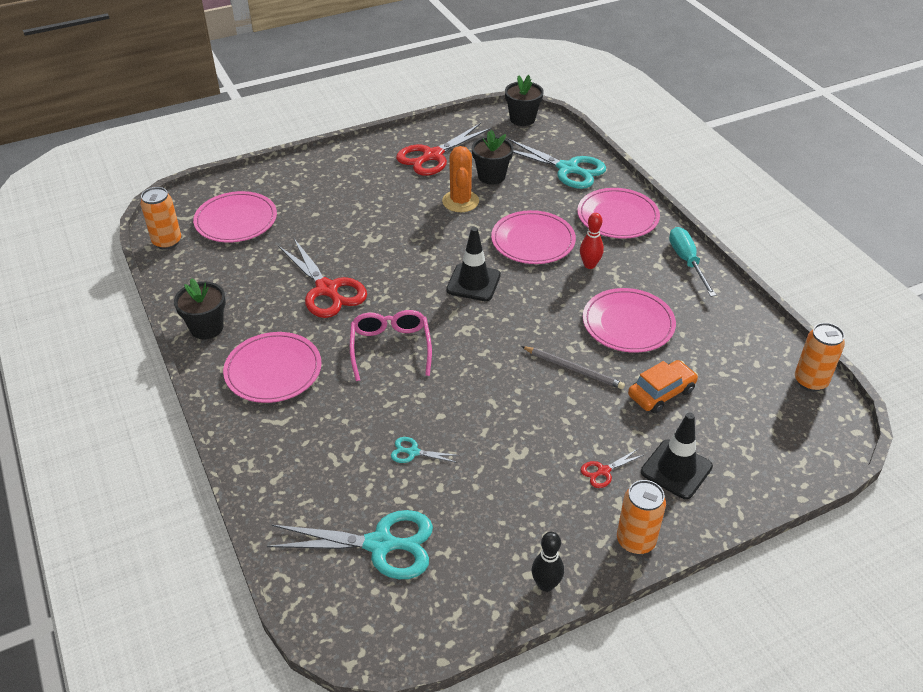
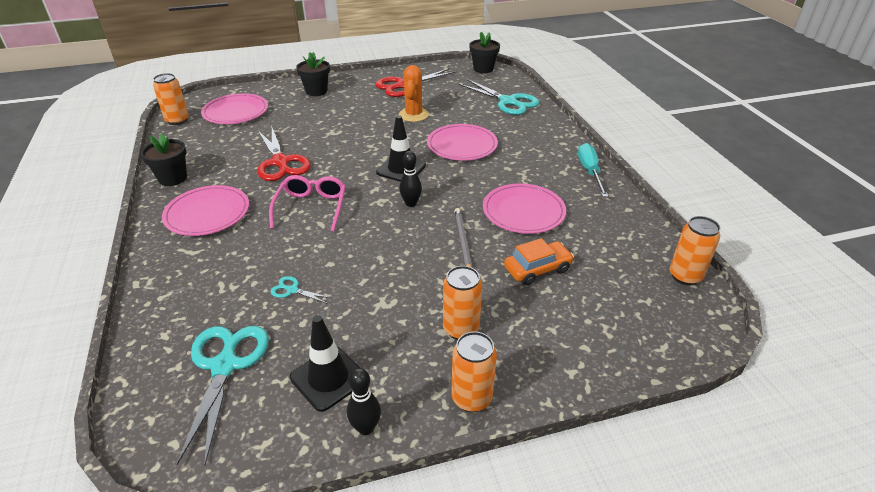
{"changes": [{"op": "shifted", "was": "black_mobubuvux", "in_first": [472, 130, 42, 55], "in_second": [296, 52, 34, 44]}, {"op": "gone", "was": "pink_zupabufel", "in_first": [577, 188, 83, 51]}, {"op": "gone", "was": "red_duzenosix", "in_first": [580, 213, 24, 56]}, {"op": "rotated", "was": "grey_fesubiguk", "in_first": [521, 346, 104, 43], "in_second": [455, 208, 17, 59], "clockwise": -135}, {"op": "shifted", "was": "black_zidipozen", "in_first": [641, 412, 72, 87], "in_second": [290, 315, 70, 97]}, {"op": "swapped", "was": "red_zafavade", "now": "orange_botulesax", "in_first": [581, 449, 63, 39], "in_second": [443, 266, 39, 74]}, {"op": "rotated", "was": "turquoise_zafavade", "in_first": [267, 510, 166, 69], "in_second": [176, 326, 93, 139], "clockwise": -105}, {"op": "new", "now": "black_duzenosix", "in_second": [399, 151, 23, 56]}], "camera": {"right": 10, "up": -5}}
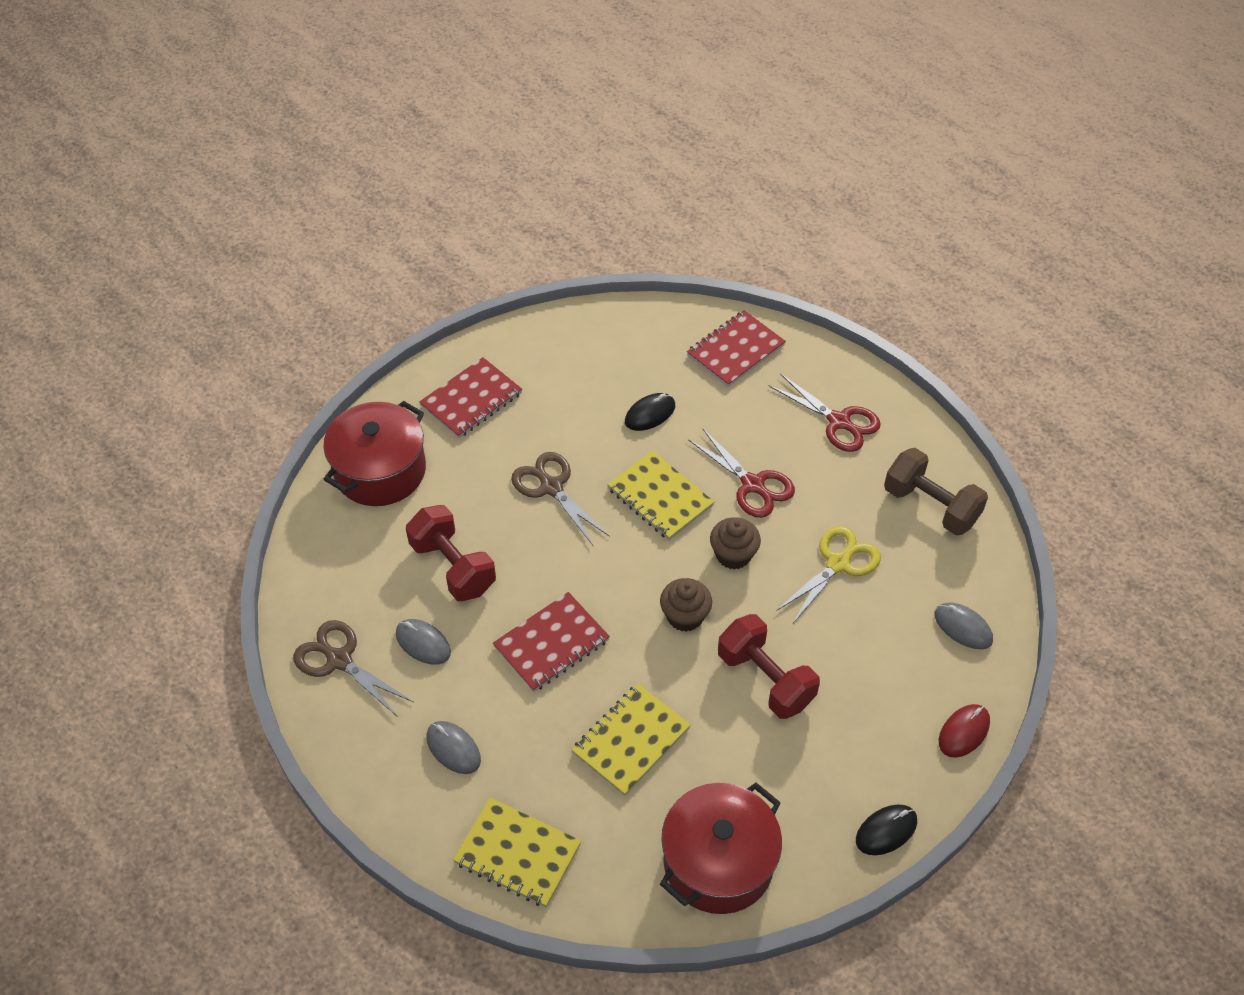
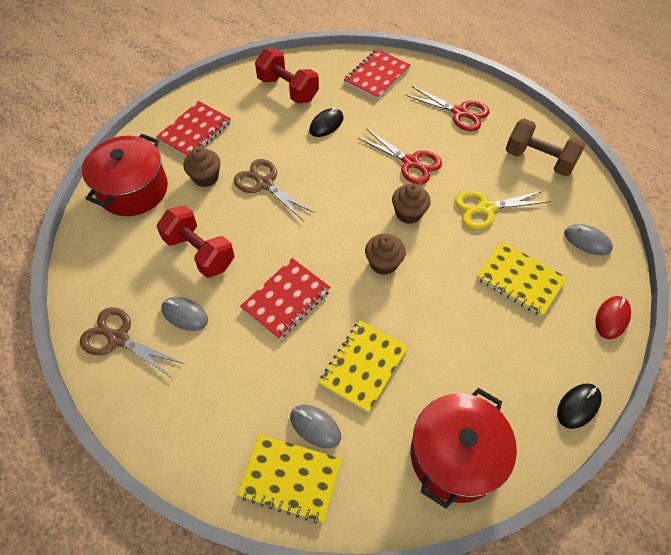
{"changes": [{"op": "shifted", "was": "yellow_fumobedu", "in_first": [607, 450, 107, 90], "in_second": [476, 241, 91, 76]}, {"op": "rotated", "was": "yellow_zafavade", "in_first": [776, 526, 105, 99], "in_second": [455, 191, 96, 38], "clockwise": -135}, {"op": "shifted", "was": "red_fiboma", "in_first": [718, 614, 102, 105], "in_second": [255, 49, 64, 55]}, {"op": "shifted", "was": "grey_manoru", "in_first": [426, 721, 55, 53], "in_second": [290, 405, 51, 43]}, {"op": "new", "now": "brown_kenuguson", "in_second": [183, 147, 38, 40]}], "camera": {"right": -10, "up": 5}}
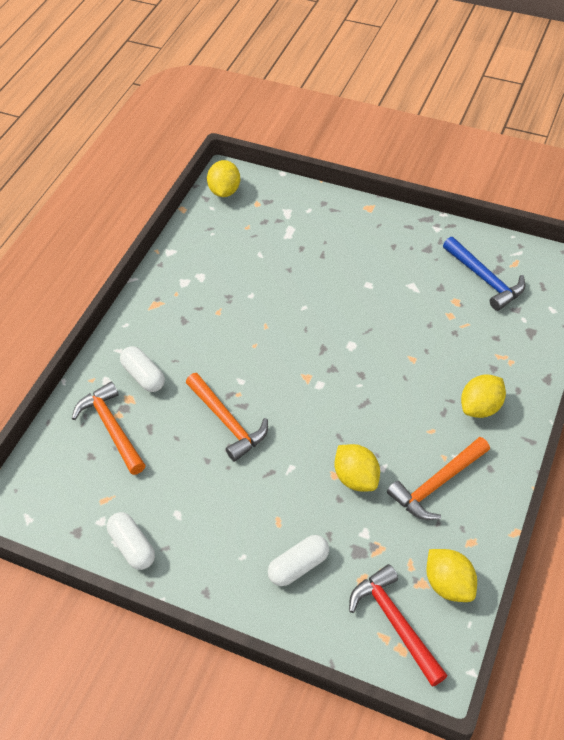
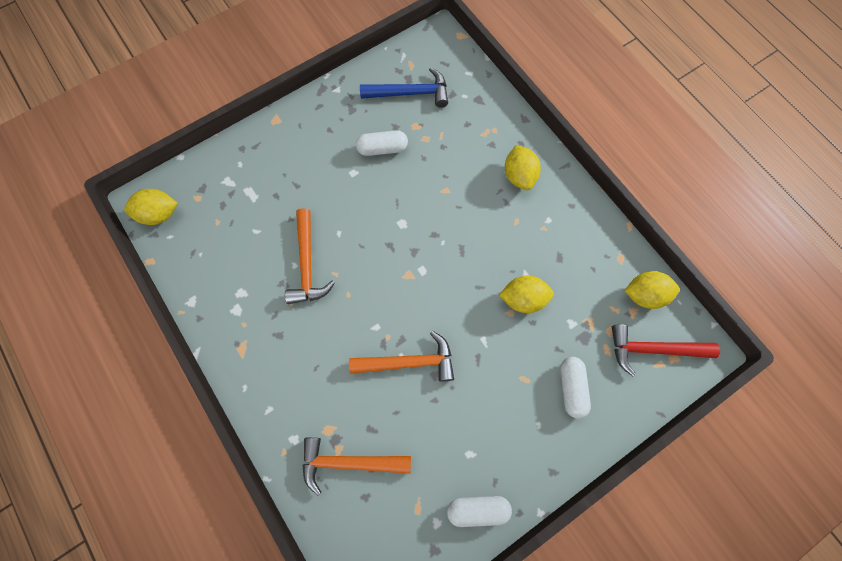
{"changes": [{"op": "rotated", "was": "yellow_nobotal", "in_first": [207, 160, 33, 37], "in_second": [124, 189, 54, 36], "clockwise": -45}, {"op": "shifted", "was": "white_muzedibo", "in_first": [120, 346, 45, 46], "in_second": [356, 130, 52, 26]}, {"op": "shifted", "was": "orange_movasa", "in_first": [387, 437, 103, 83], "in_second": [285, 208, 50, 96]}], "camera": {"right": -60, "up": 20}}
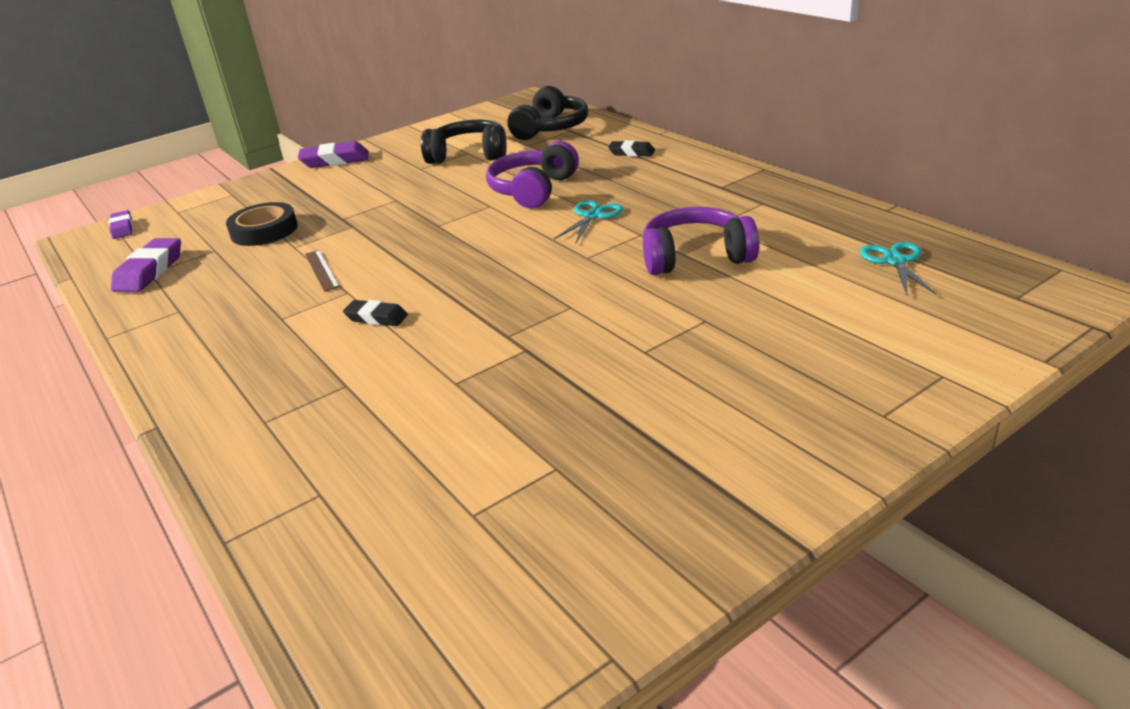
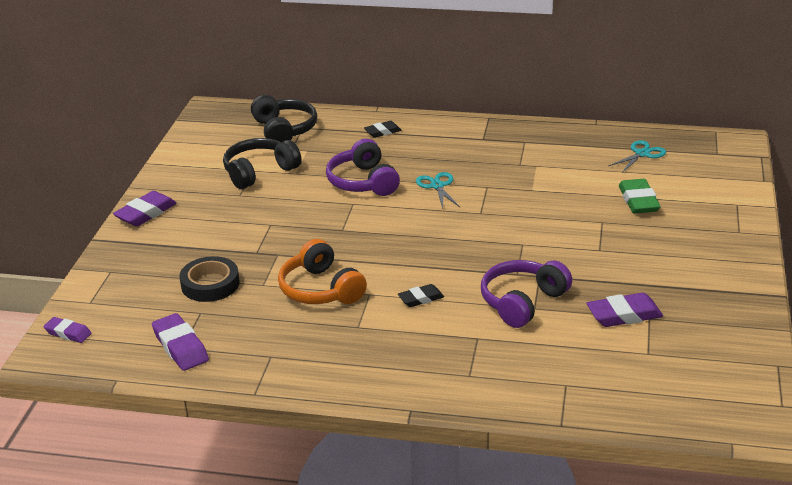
{"changes": [{"op": "shifted", "was": "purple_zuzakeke", "in_first": [643, 207, 116, 68], "in_second": [481, 260, 91, 68]}, {"op": "rotated", "was": "turquoise_zafavade", "in_first": [860, 242, 77, 53], "in_second": [608, 140, 58, 33], "clockwise": 90}, {"op": "swapped", "was": "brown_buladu", "now": "orange_zuzakeke", "in_first": [305, 250, 35, 42], "in_second": [278, 239, 89, 65]}, {"op": "new", "now": "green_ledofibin", "in_second": [619, 179, 42, 35]}, {"op": "new", "now": "purple_ledofibin", "in_second": [586, 293, 77, 34]}], "camera": {"right": -45, "up": 0}}
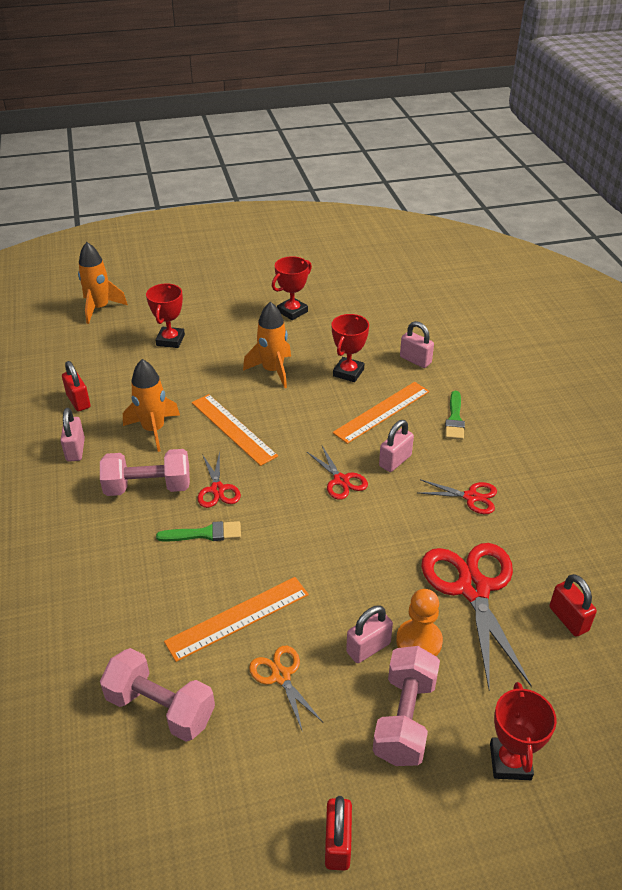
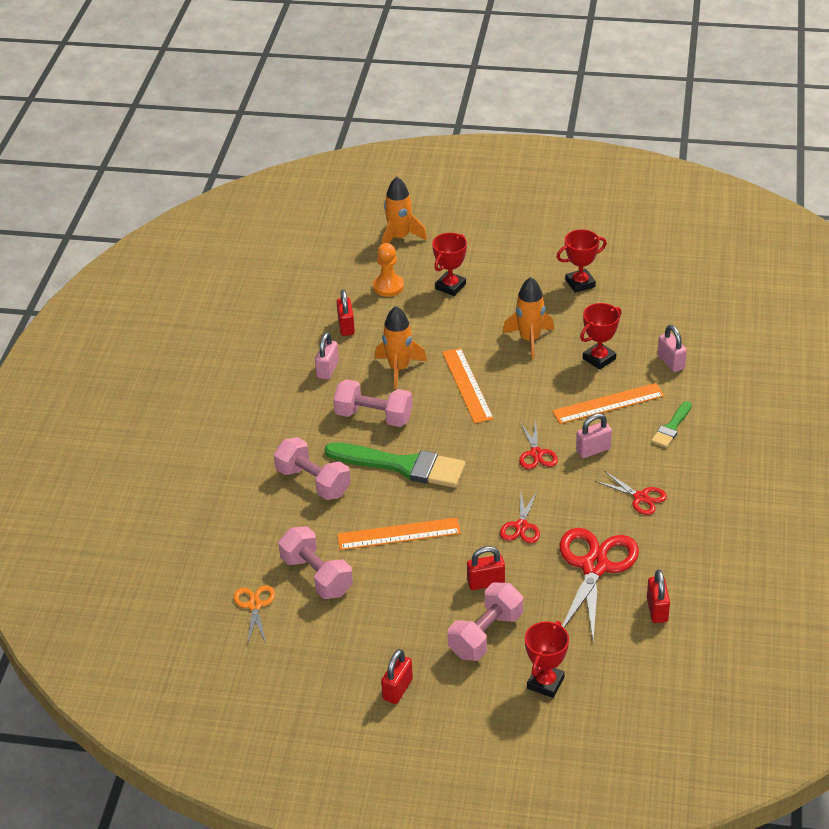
{"changes": [{"op": "shifted", "was": "red_zafavade", "in_first": [197, 452, 44, 56], "in_second": [500, 492, 40, 51]}, {"op": "scaled", "was": "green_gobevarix", "in_first": [156, 521, 85, 20], "in_second": [324, 442, 141, 46], "ratio": 1.98}, {"op": "shifted", "was": "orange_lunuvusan", "in_first": [396, 589, 47, 67], "in_second": [373, 243, 31, 54]}, {"op": "repainted", "was": "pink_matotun", "now": "red_matotun", "in_first": [346, 605, 47, 58], "in_second": [467, 546, 38, 44]}, {"op": "shifted", "was": "orange_zafavade", "in_first": [249, 646, 74, 86], "in_second": [234, 585, 41, 58]}, {"op": "new", "now": "pink_fiboma", "in_second": [274, 437, 77, 63]}], "camera": {"right": 25, "up": 0}}
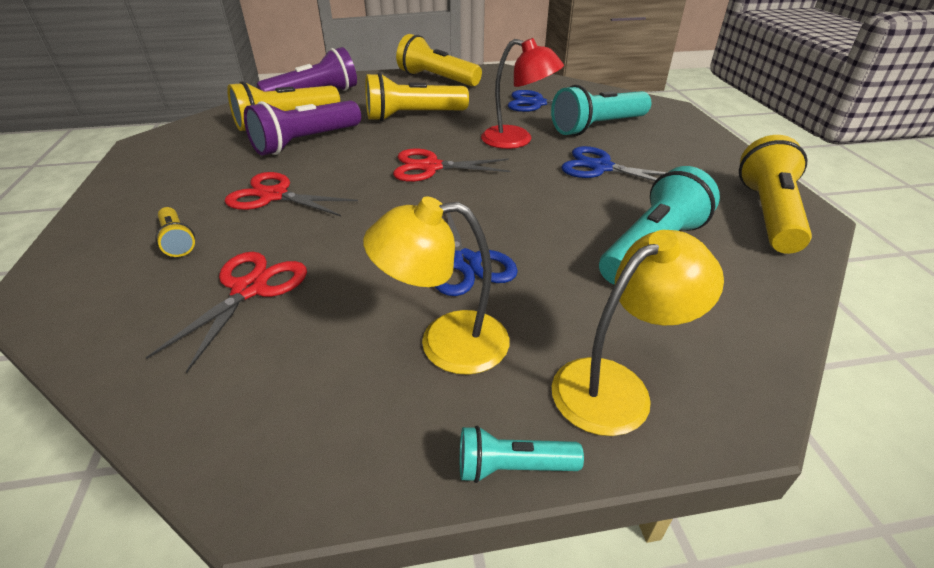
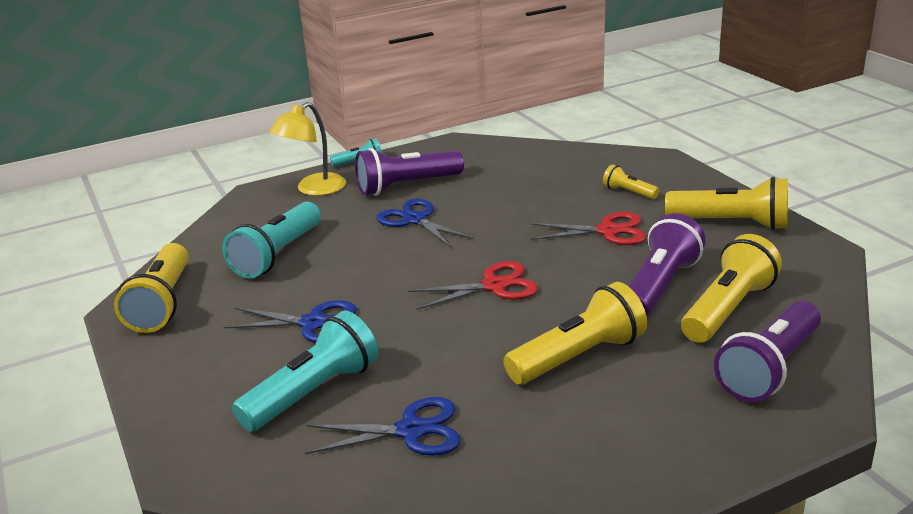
{"changes": [{"op": "shifted", "was": "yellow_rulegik", "in_first": [396, 34, 86, 52], "in_second": [665, 177, 123, 53]}, {"op": "gone", "was": "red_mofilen", "in_first": [481, 38, 83, 111]}, {"op": "swapped", "was": "yellow_mofilen", "now": "purple_rulegik", "in_first": [363, 197, 146, 178], "in_second": [355, 148, 109, 48]}, {"op": "gone", "was": "red_zafavade", "in_first": [146, 252, 161, 121]}], "camera": {"right": 165, "up": -10}}
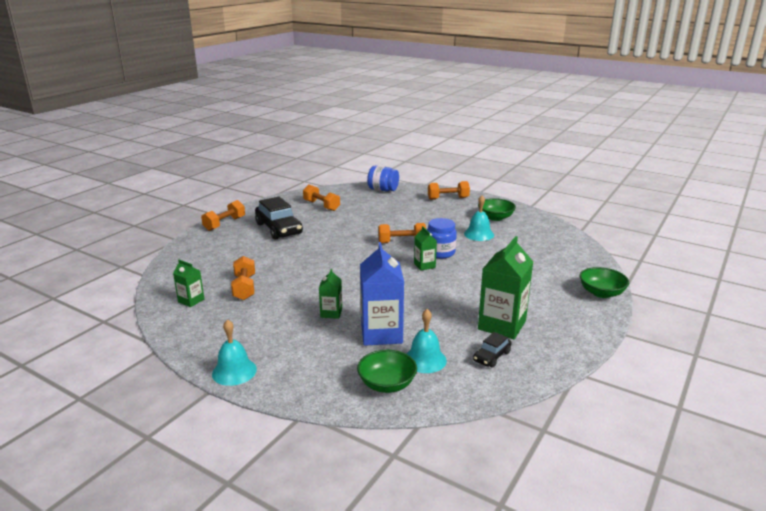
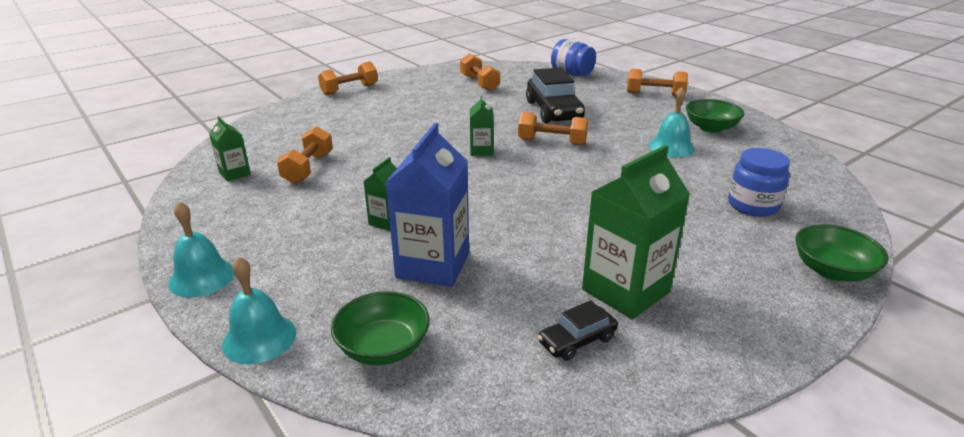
{"changes": [{"op": "shifted", "was": "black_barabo", "in_first": [255, 197, 48, 43], "in_second": [526, 67, 59, 56]}, {"op": "shifted", "was": "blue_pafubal", "in_first": [427, 218, 30, 40], "in_second": [728, 148, 62, 69]}, {"op": "shifted", "was": "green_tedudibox", "in_first": [414, 226, 23, 45], "in_second": [470, 96, 24, 60]}, {"op": "shifted", "was": "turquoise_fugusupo", "in_first": [407, 309, 40, 64], "in_second": [222, 256, 74, 108]}], "camera": {"right": 20, "up": 5}}
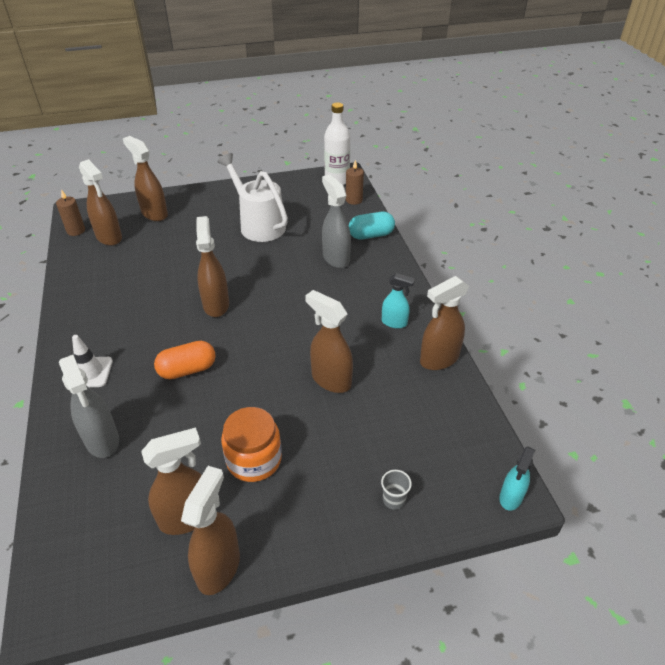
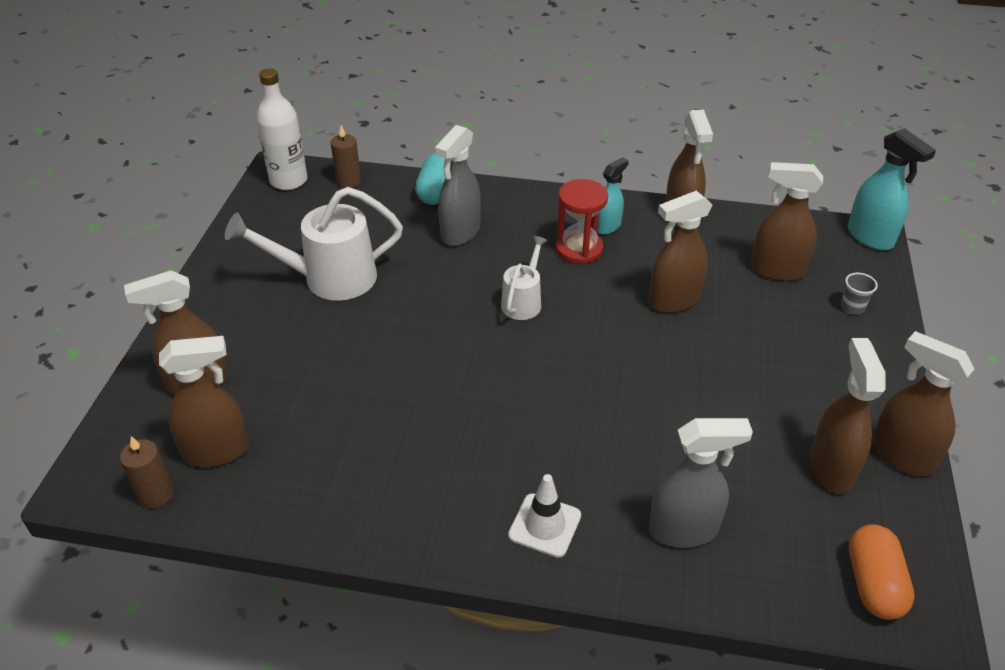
{"changes": [{"op": "rotated", "was": "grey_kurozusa", "in_first": [322, 174, 29, 94], "in_second": [435, 125, 46, 121], "clockwise": -60}, {"op": "shifted", "was": "brown_kurozusa", "in_first": [196, 216, 33, 101], "in_second": [751, 162, 72, 119]}, {"op": "shifted", "was": "orange_muzedibo", "in_first": [154, 341, 62, 38], "in_second": [849, 524, 66, 96]}, {"op": "gone", "was": "orange_pafubal", "in_first": [221, 407, 61, 75]}, {"op": "scaled", "was": "turquoise_kurozusa", "in_first": [499, 446, 36, 65], "in_second": [848, 128, 88, 122], "ratio": 1.59}, {"op": "new", "now": "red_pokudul", "in_second": [556, 179, 52, 85]}, {"op": "new", "now": "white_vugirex", "in_second": [501, 236, 47, 84]}], "camera": {"right": -65, "up": 0}}
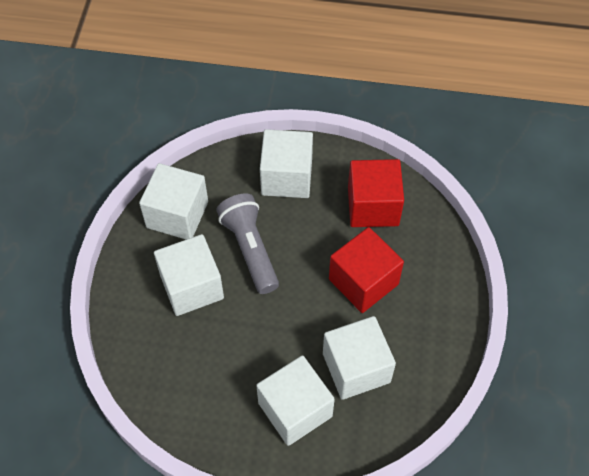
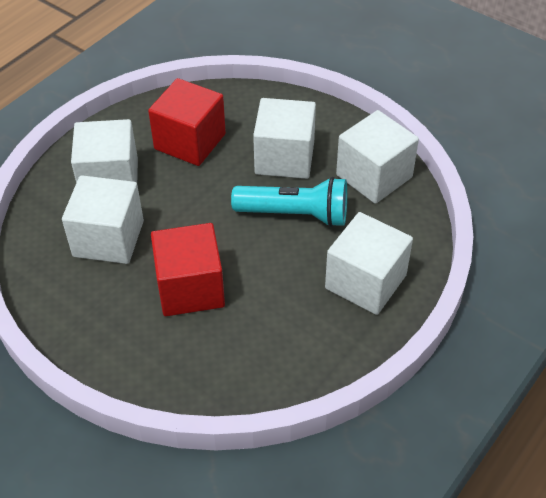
{"changes": [{"op": "shifted", "was": "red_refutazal", "in_first": [348, 159, 56, 68], "in_second": [148, 78, 78, 88]}, {"op": "repainted", "was": "grey_rulegik", "now": "turquoise_rulegik", "in_first": [216, 193, 63, 101], "in_second": [231, 177, 116, 50]}], "camera": {"right": 120, "up": -10}}
